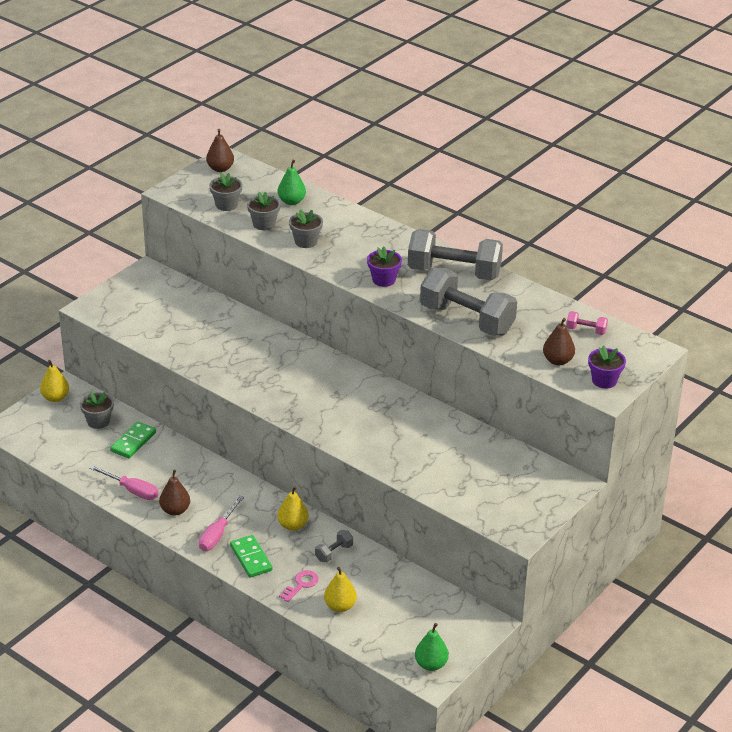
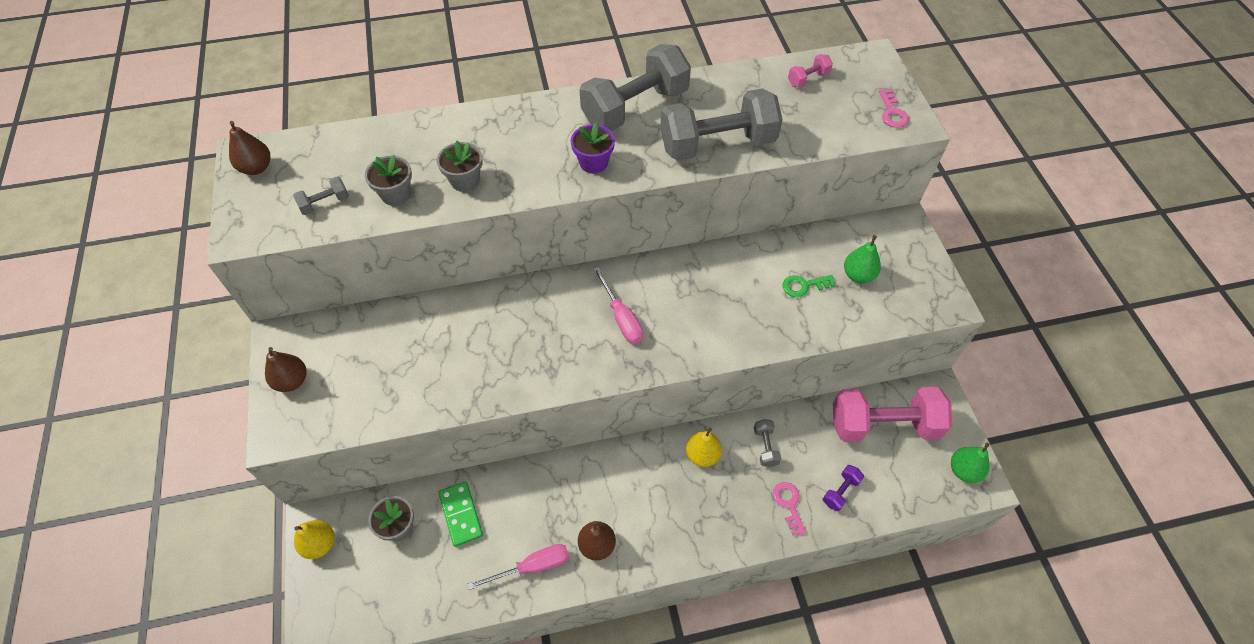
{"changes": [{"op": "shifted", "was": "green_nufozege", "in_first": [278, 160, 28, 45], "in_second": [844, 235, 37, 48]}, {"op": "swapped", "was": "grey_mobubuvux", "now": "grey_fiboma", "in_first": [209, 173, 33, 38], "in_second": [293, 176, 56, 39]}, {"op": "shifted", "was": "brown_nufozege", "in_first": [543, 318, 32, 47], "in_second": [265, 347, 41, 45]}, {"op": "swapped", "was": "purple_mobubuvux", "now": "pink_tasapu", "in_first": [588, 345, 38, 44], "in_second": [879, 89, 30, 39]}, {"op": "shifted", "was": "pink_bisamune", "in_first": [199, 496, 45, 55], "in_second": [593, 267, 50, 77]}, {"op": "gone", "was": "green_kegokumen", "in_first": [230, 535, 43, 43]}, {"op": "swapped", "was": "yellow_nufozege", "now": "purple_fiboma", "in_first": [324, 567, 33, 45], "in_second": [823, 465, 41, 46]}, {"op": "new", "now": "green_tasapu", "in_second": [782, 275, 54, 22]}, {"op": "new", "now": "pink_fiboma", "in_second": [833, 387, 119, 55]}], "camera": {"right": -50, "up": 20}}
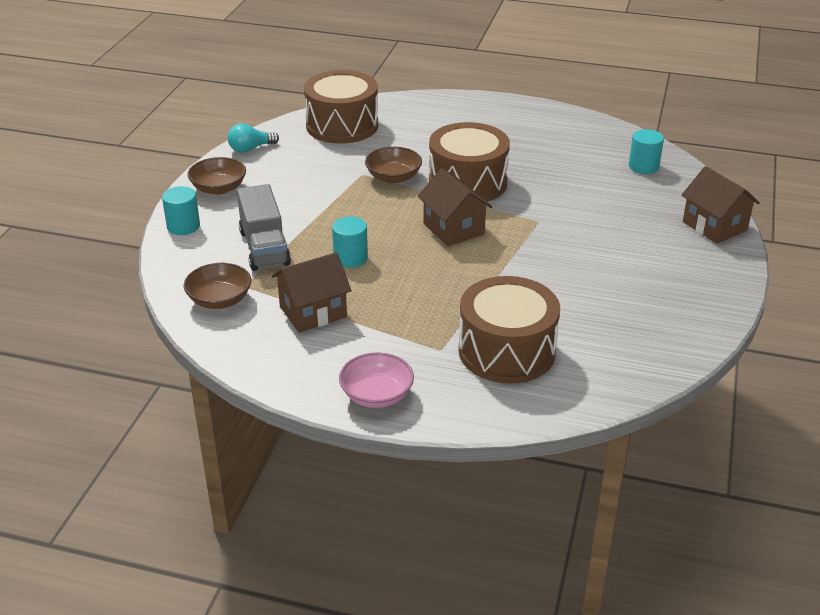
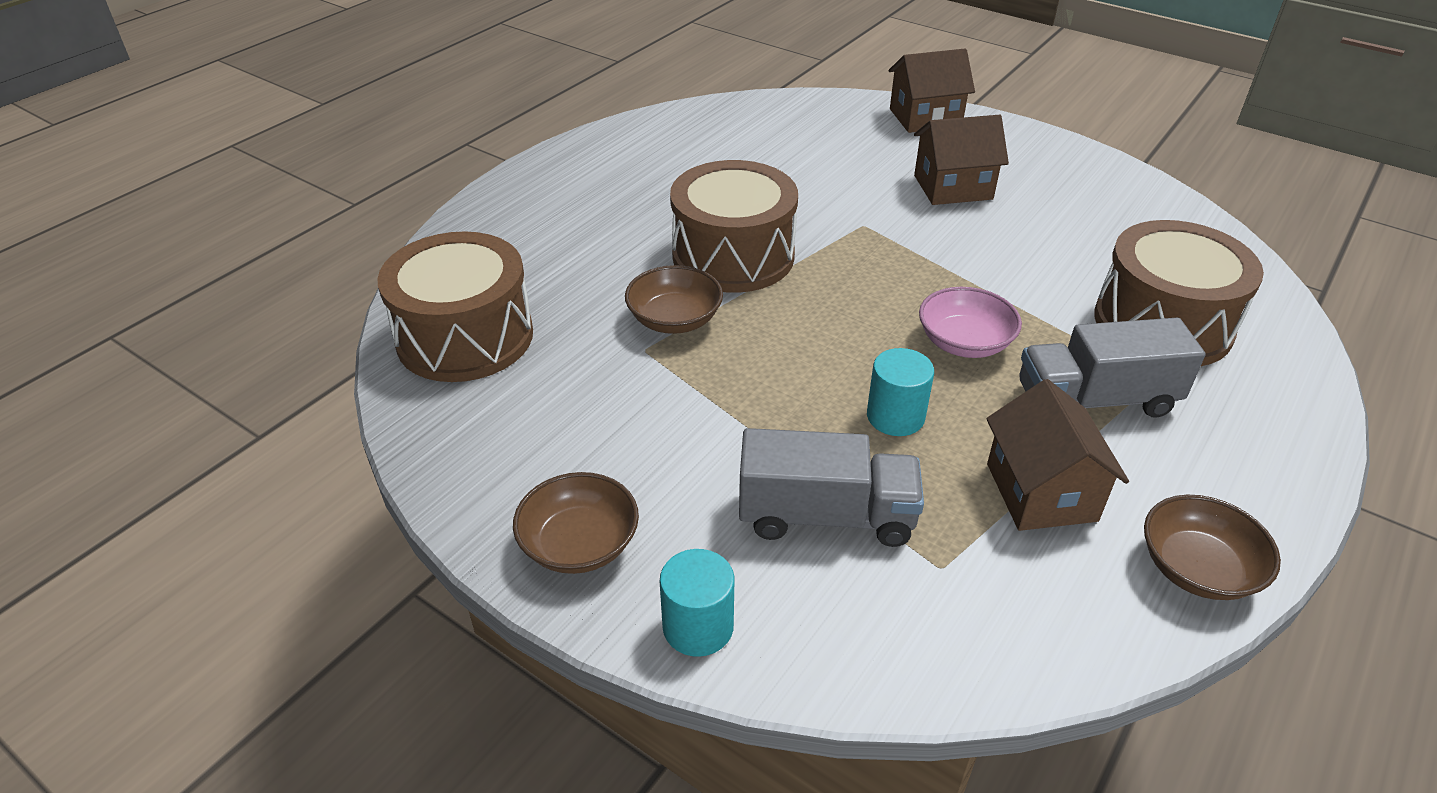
{"changes": [{"op": "gone", "was": "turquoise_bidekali", "in_first": [227, 123, 52, 30]}, {"op": "gone", "was": "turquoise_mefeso", "in_first": [629, 129, 35, 45]}, {"op": "shifted", "was": "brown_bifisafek", "in_first": [418, 168, 74, 78], "in_second": [914, 115, 95, 90]}, {"op": "shifted", "was": "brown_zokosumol", "in_first": [183, 263, 68, 46], "in_second": [1144, 495, 137, 105]}, {"op": "shifted", "was": "pink_zokosumol", "in_first": [339, 352, 75, 56], "in_second": [919, 287, 103, 71]}, {"op": "new", "now": "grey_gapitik", "in_second": [1019, 317, 187, 101]}], "camera": {"right": -70, "up": 5}}
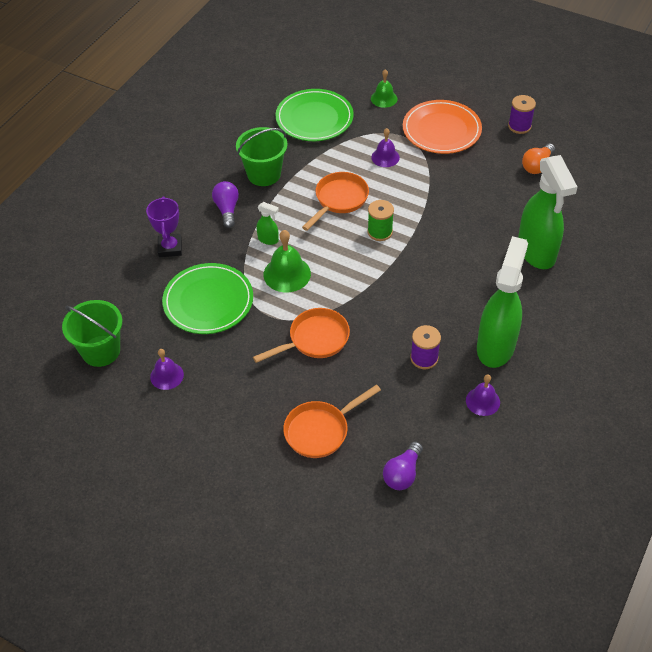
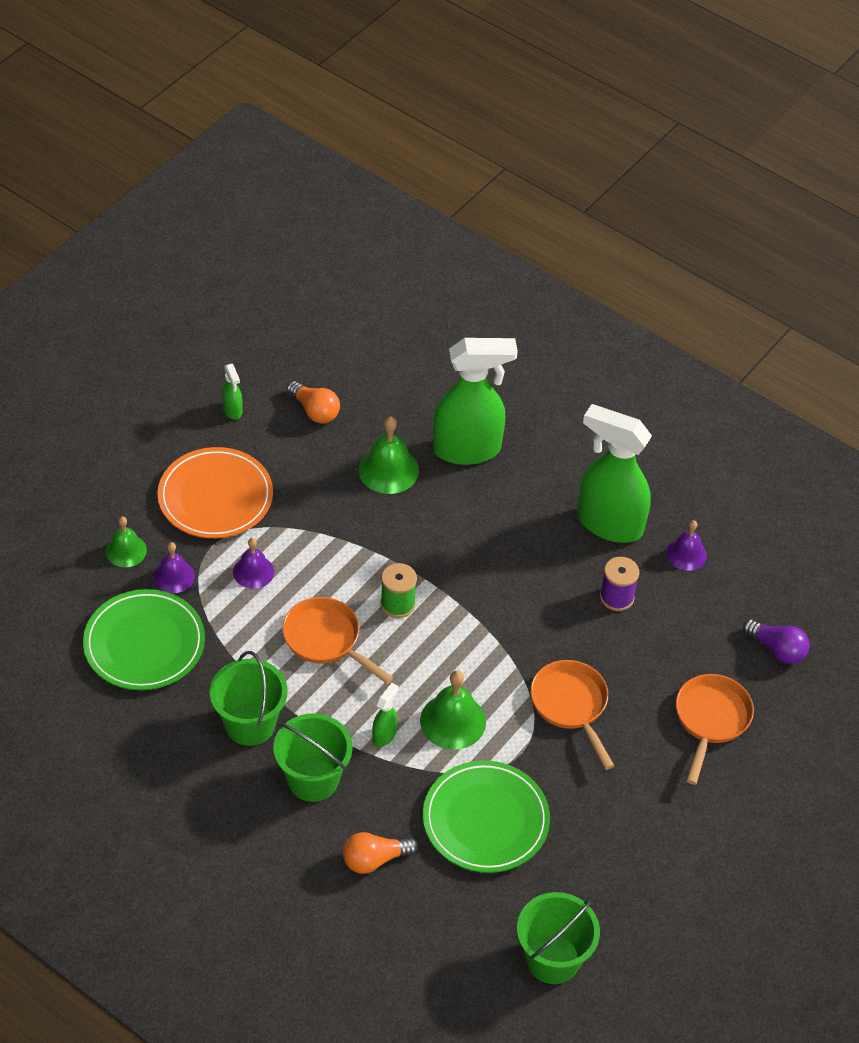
{"changes": [{"op": "swapped", "was": "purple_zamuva", "now": "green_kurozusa", "in_first": [508, 95, 28, 39], "in_second": [222, 364, 21, 56]}, {"op": "swapped", "was": "purple_bidekali", "now": "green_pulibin", "in_first": [212, 181, 27, 47], "in_second": [273, 713, 79, 89]}, {"op": "swapped", "was": "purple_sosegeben", "now": "orange_bidekali", "in_first": [146, 196, 36, 61], "in_second": [343, 832, 75, 42]}, {"op": "shifted", "was": "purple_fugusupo", "in_first": [150, 349, 34, 41], "in_second": [153, 542, 42, 51]}, {"op": "rotated", "was": "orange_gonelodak", "in_first": [283, 384, 98, 74], "in_second": [676, 674, 78, 111], "clockwise": -135}, {"op": "new", "now": "green_fugusupo", "in_second": [358, 417, 61, 77]}], "camera": {"right": -85, "up": 0}}
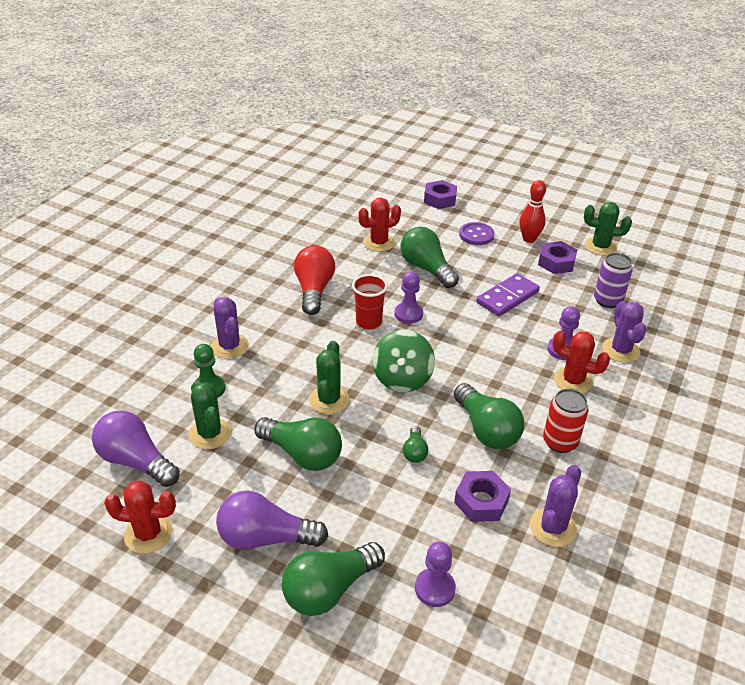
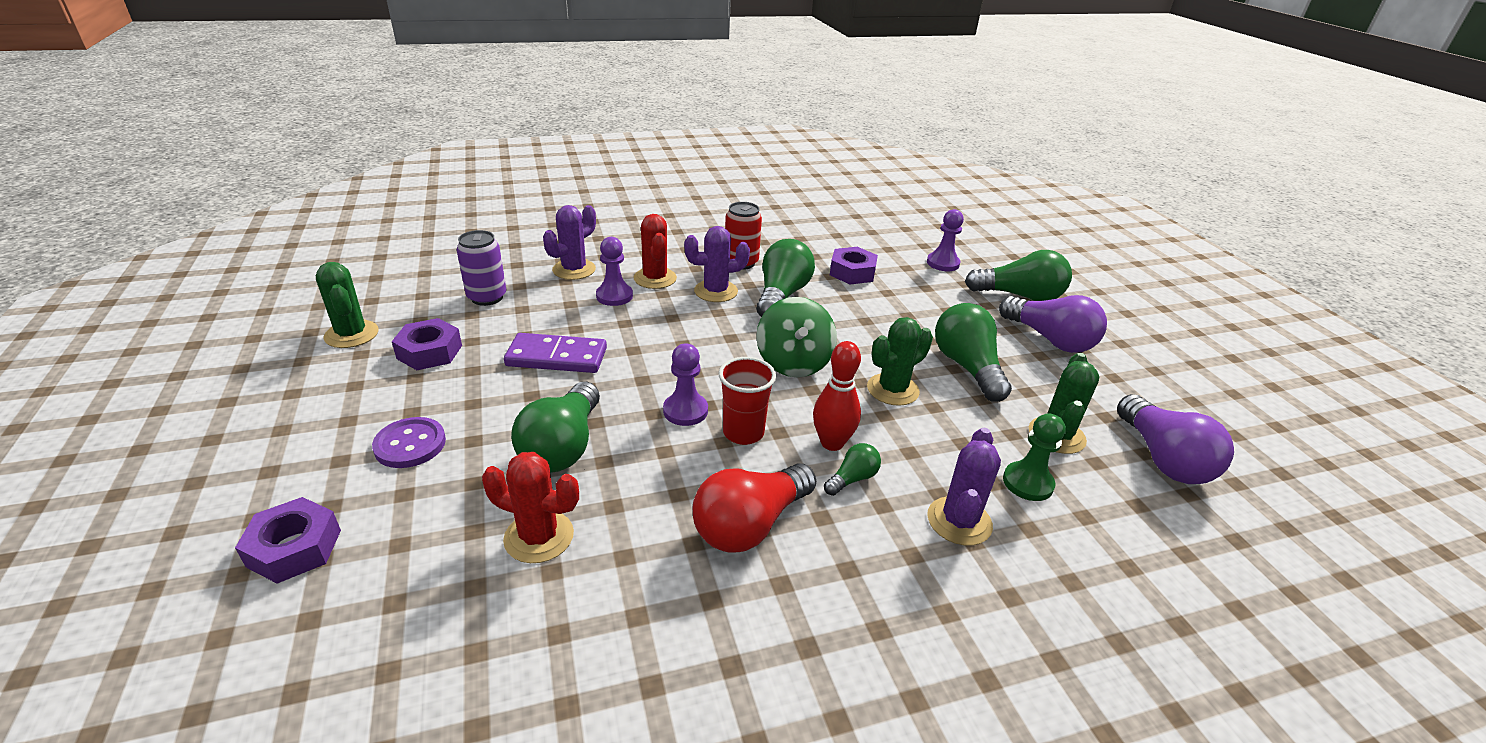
{"changes": [{"op": "shifted", "was": "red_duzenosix", "in_first": [519, 180, 27, 63], "in_second": [813, 341, 48, 110]}, {"op": "rotated", "was": "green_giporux", "in_first": [372, 330, 63, 62], "in_second": [756, 297, 81, 80], "clockwise": 120}, {"op": "shifted", "was": "green_bidekali", "in_first": [403, 426, 25, 37], "in_second": [824, 443, 57, 53]}, {"op": "shifted", "was": "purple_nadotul", "in_first": [530, 465, 51, 82], "in_second": [684, 226, 66, 76]}, {"op": "gone", "was": "red_nadotul", "in_first": [104, 480, 72, 74]}], "camera": {"right": -135, "up": -5}}
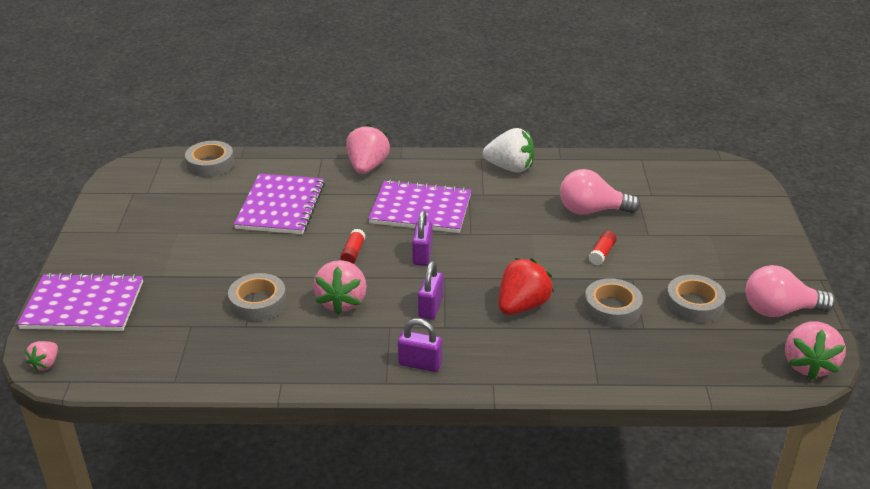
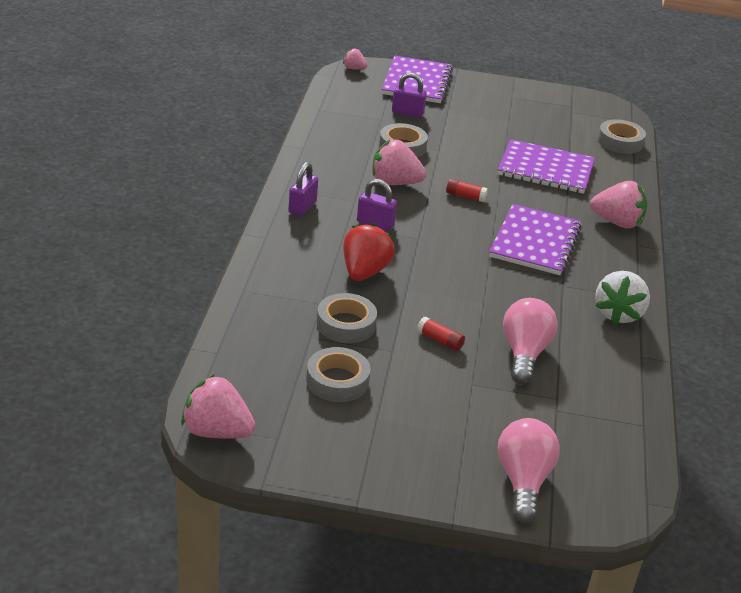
{"changes": [{"op": "shifted", "was": "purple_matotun", "in_first": [412, 210, 20, 55], "in_second": [392, 73, 35, 45]}, {"op": "rotated", "was": "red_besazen", "in_first": [499, 258, 55, 57], "in_second": [343, 223, 52, 58], "clockwise": -120}, {"op": "shifted", "was": "pink_bidekali", "in_first": [746, 265, 90, 52], "in_second": [497, 418, 63, 105]}], "camera": {"right": 95, "up": 0}}
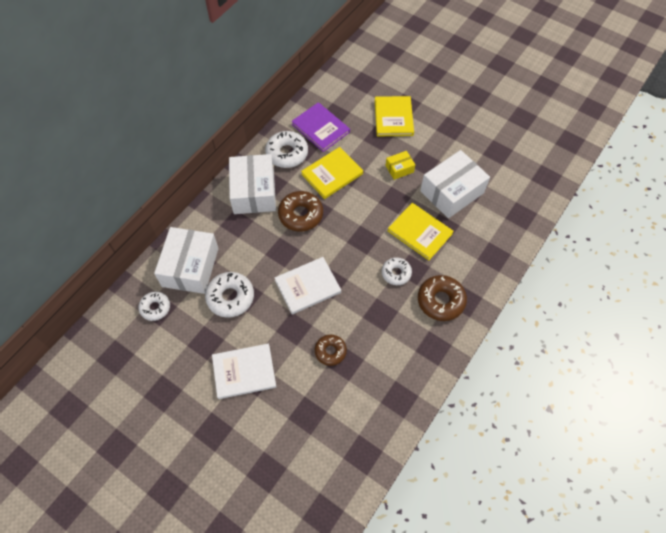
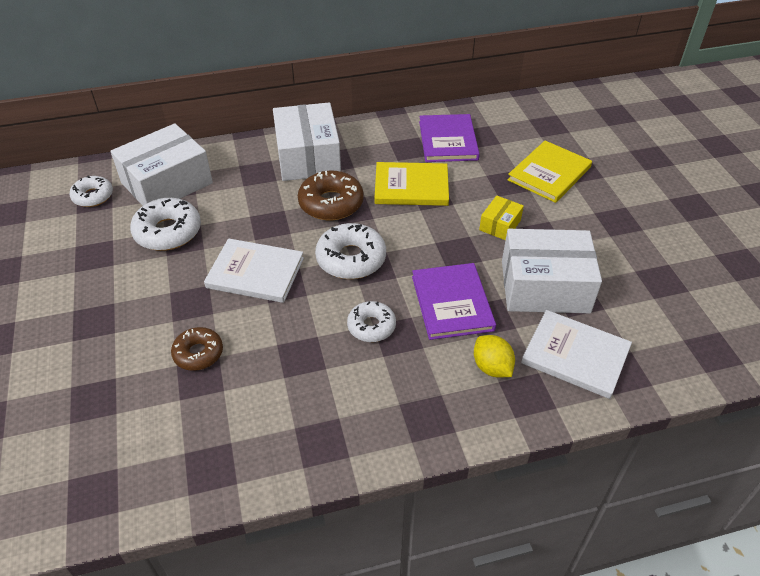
{"changes": [{"op": "shifted", "was": "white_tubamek", "in_first": [265, 131, 43, 37], "in_second": [315, 223, 71, 56]}, {"op": "rotated", "was": "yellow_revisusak", "in_first": [386, 151, 29, 29], "in_second": [479, 196, 45, 44], "clockwise": -75}, {"op": "rotated", "was": "white_revisusak", "in_first": [229, 154, 47, 60], "in_second": [273, 102, 68, 79], "clockwise": -45}, {"op": "repainted", "was": "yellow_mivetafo", "now": "purple_mivetafo", "in_first": [388, 203, 65, 57], "in_second": [412, 263, 84, 77]}, {"op": "gone", "was": "brown_tubamek", "in_first": [418, 275, 49, 46]}, {"op": "shifted", "was": "white_mivetafo", "in_first": [212, 343, 64, 56], "in_second": [521, 310, 111, 89]}, {"op": "new", "now": "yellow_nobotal", "in_second": [474, 335, 41, 43]}], "camera": {"right": 40, "up": -15}}
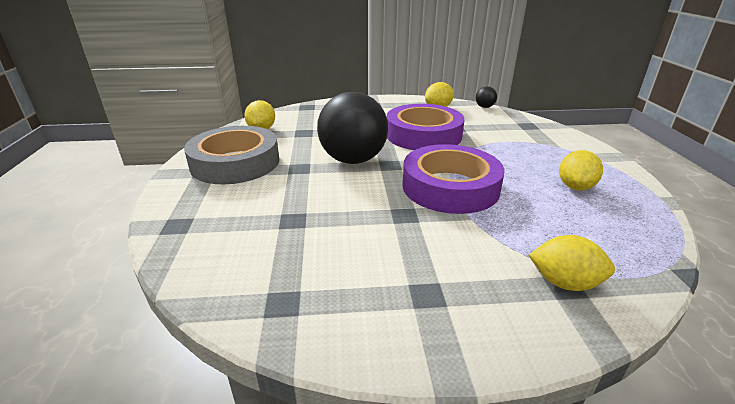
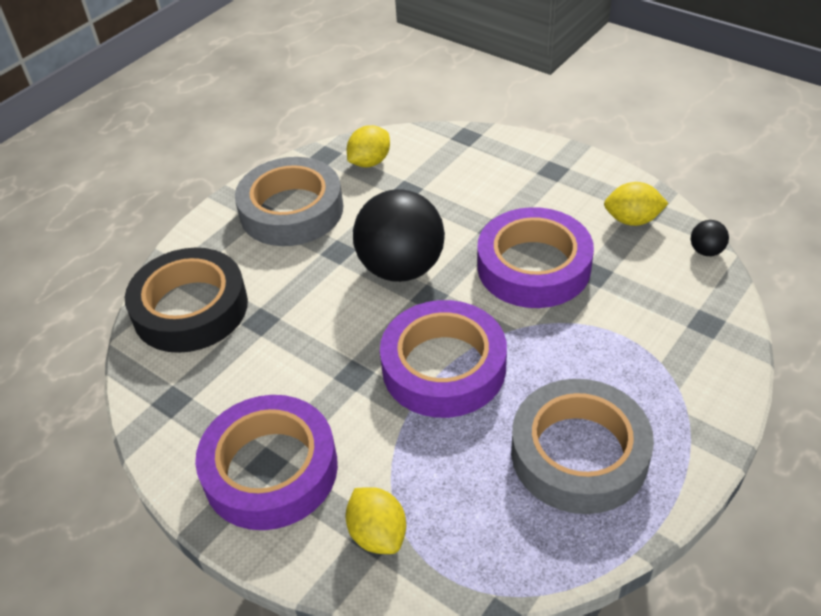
{"changes": [{"op": "swapped", "was": "yellow_nobotal", "now": "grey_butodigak", "in_first": [559, 150, 44, 41], "in_second": [511, 379, 143, 135]}, {"op": "new", "now": "black_butodigak", "in_second": [125, 248, 123, 105]}, {"op": "new", "now": "purple_butodigak", "in_second": [195, 395, 143, 135]}], "camera": {"right": 45, "up": 15}}
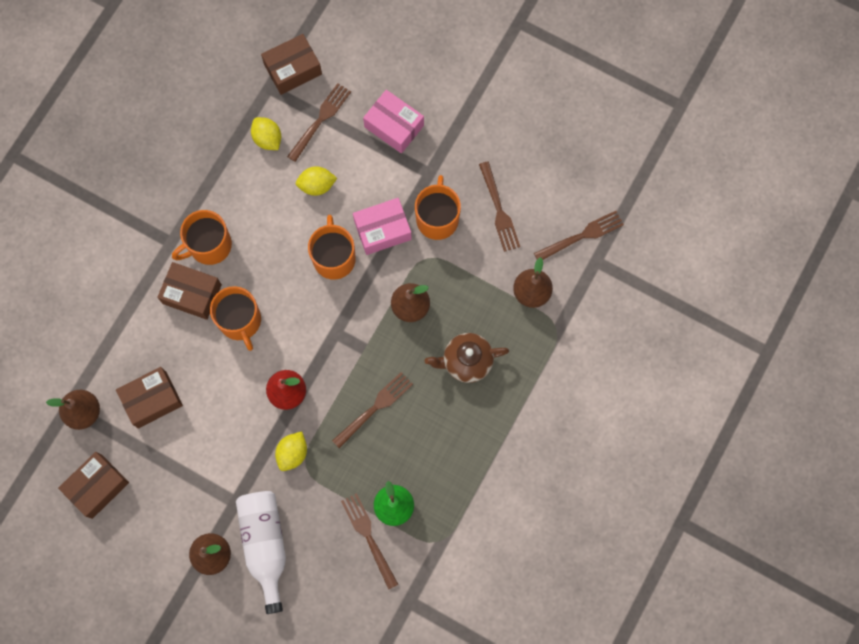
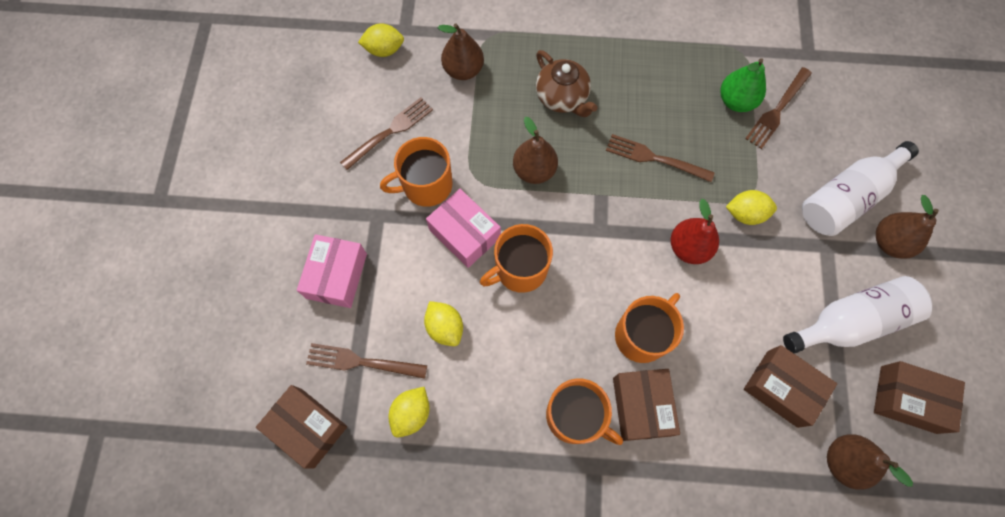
{"changes": [{"op": "swapped", "was": "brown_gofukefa", "now": "yellow_nobotal", "in_first": [534, 211, 90, 49], "in_second": [358, 23, 46, 34]}, {"op": "new", "now": "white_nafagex", "in_second": [783, 276, 149, 78]}], "camera": {"right": -115, "up": -5}}
